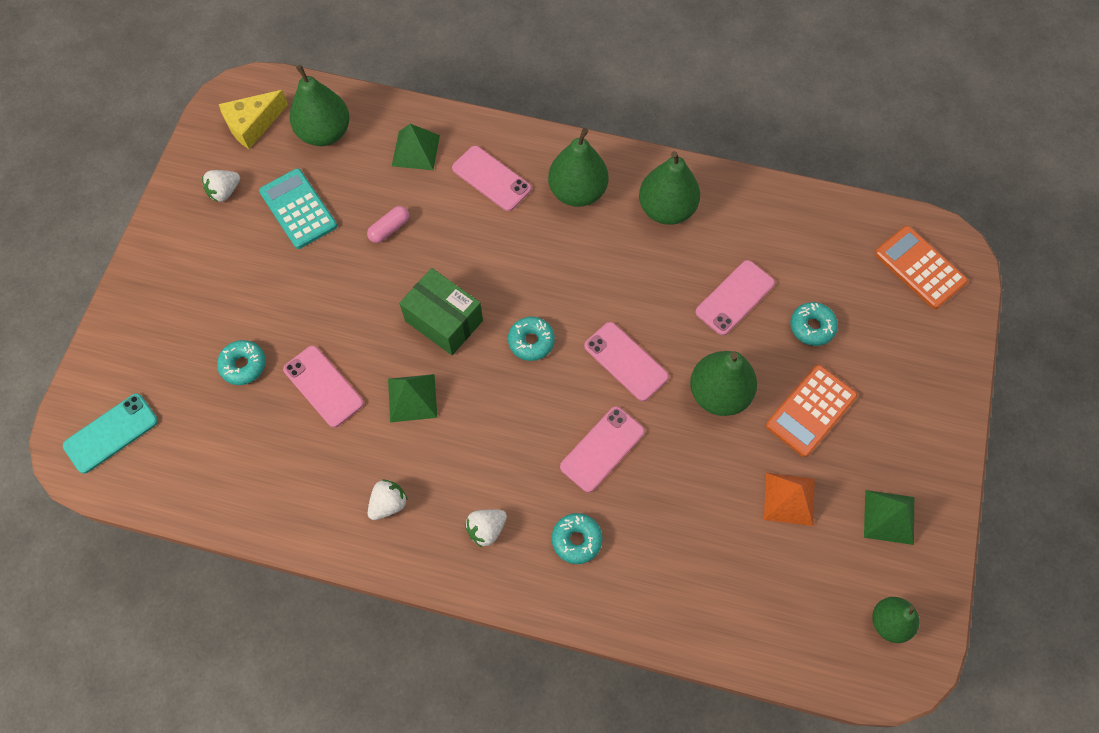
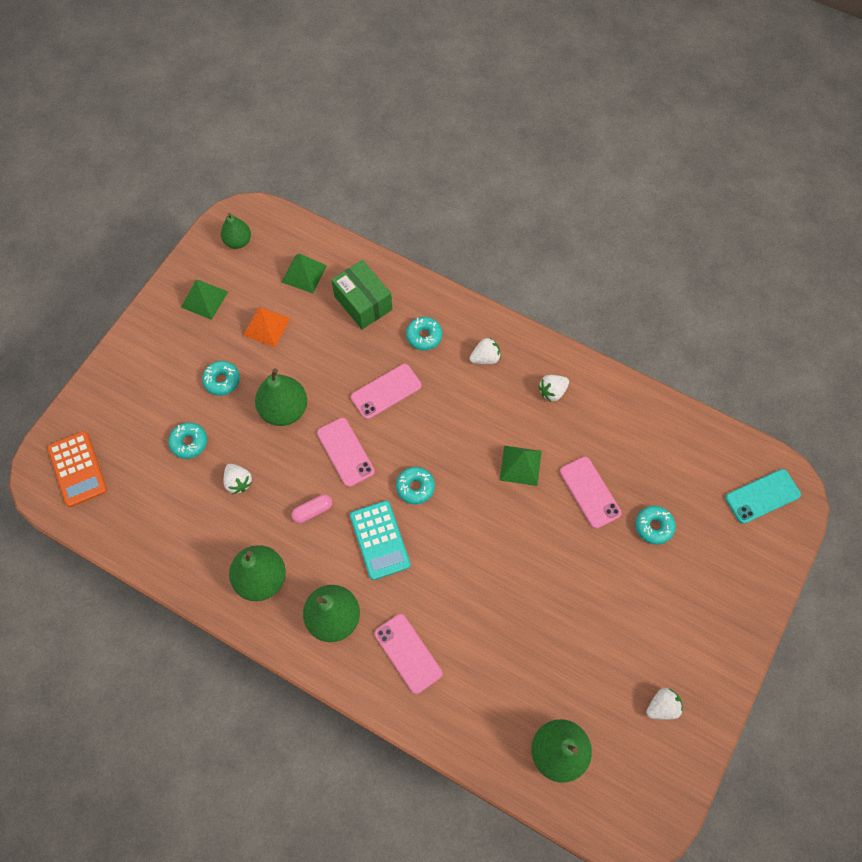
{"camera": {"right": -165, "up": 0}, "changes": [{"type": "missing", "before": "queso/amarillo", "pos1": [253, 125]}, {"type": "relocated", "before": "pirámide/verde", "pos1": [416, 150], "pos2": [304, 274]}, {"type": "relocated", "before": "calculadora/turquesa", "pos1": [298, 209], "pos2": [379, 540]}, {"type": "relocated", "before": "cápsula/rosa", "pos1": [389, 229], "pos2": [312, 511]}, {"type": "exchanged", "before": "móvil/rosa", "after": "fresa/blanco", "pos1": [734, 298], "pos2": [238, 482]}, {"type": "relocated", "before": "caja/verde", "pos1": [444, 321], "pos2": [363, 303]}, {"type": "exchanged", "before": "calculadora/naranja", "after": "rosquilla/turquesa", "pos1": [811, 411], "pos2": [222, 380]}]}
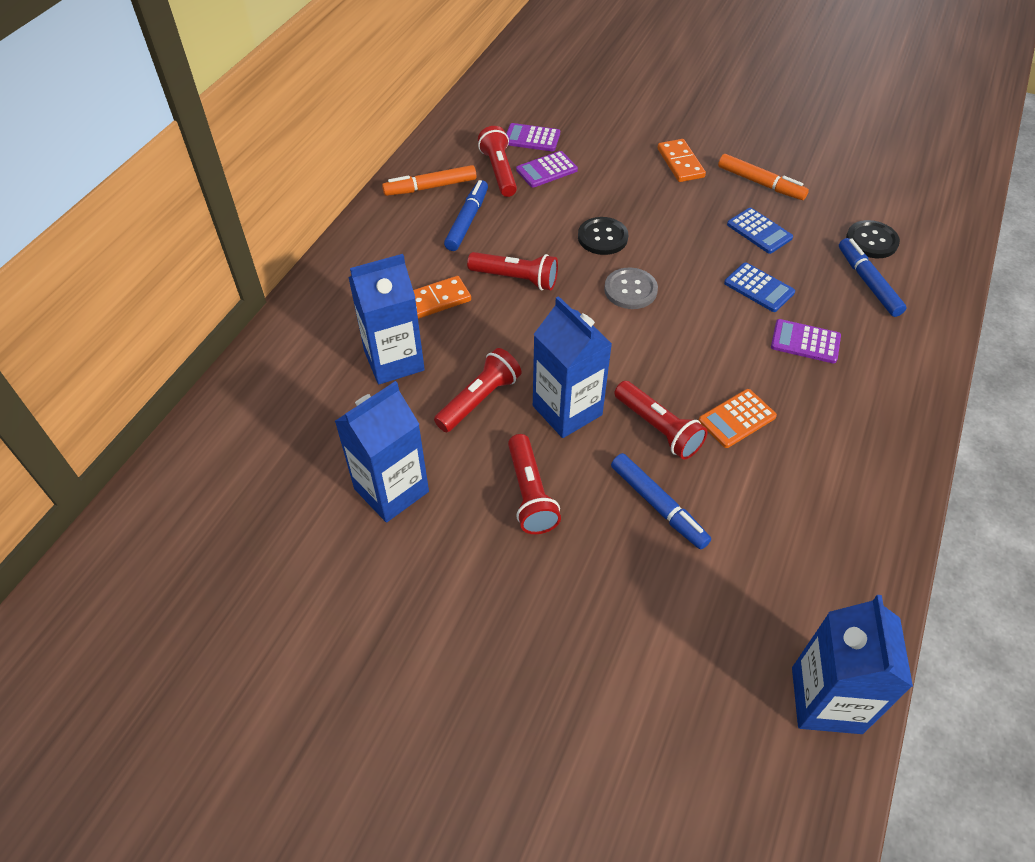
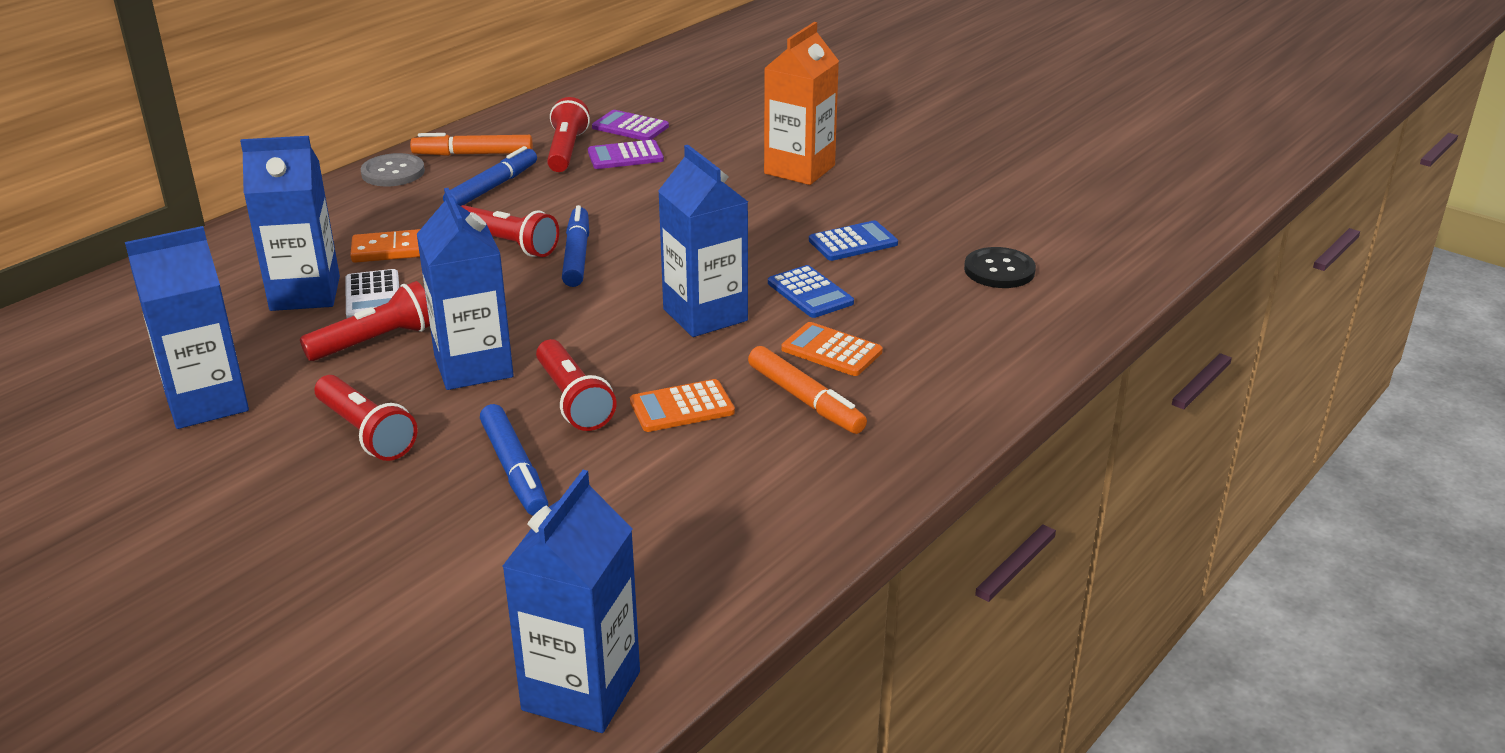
{"camera": {"right": 15, "up": -20}, "changes": [{"type": "exchanged", "before": "ficha de dominó/naranja", "after": "cartón de leche/naranja", "pos1": [680, 163], "pos2": [799, 169]}, {"type": "relocated", "before": "rotulador/naranja", "pos1": [760, 183], "pos2": [805, 399]}, {"type": "spun", "before": "calculadora/azul", "pos1": [759, 231], "pos2": [853, 242], "turn": -90}, {"type": "missing", "before": "botón/negro", "pos1": [602, 237]}, {"type": "relocated", "before": "rotulador/azul", "pos1": [868, 283], "pos2": [576, 256]}, {"type": "relocated", "before": "botón/gris", "pos1": [630, 290], "pos2": [393, 172]}, {"type": "colour", "before": "calculadora/morado", "after": "calculadora/naranja", "pos1": [805, 342], "pos2": [831, 350]}, {"type": "spun", "before": "lámpara de mano/rojo", "pos1": [530, 494], "pos2": [366, 432], "turn": -45}, {"type": "appeared", "after": "cartón de leche/azul", "pos2": [705, 315]}, {"type": "appeared", "after": "calculadora/blanco", "pos2": [373, 296]}]}
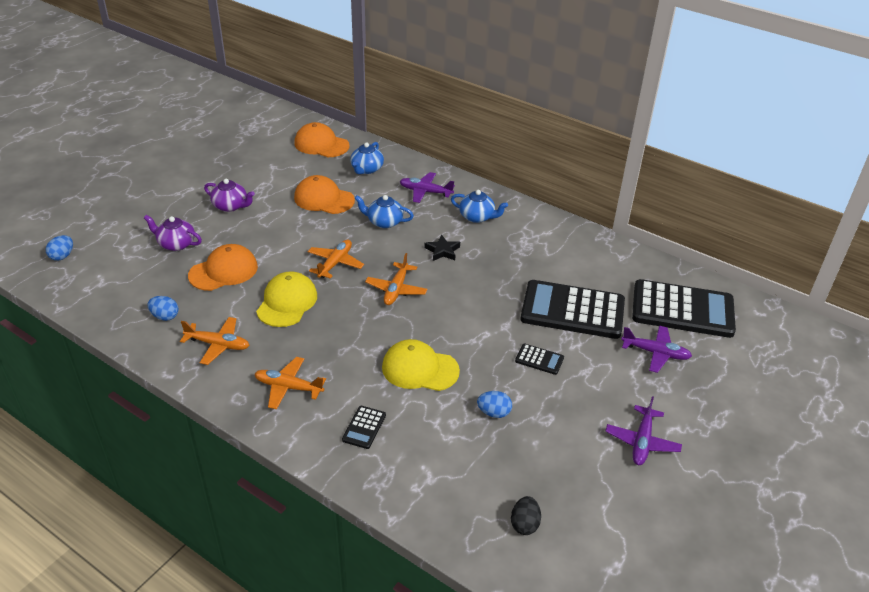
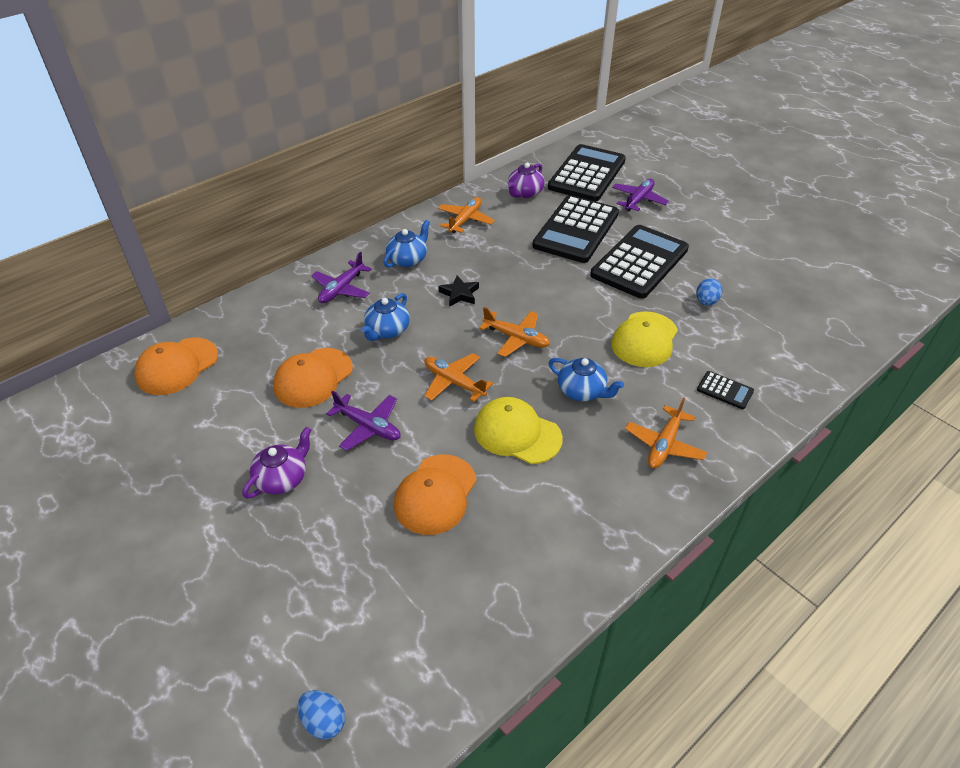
{"camera": {"right": -75, "up": 5}, "changes": [{"type": "relocated", "before": "tetera/azul", "pos1": [366, 169], "pos2": [582, 391]}, {"type": "relocated", "before": "tetera/morado", "pos1": [176, 244], "pos2": [525, 193]}, {"type": "spun", "before": "gorra/naranja", "pos1": [223, 271], "pos2": [435, 494], "turn": -135}, {"type": "missing", "before": "huevo/azul", "pos1": [165, 316]}, {"type": "relocated", "before": "avión/naranja", "pos1": [218, 345], "pos2": [465, 220]}, {"type": "size", "before": "calculadora/negro", "pos1": [539, 359], "pos2": [639, 262], "scale": 2.39}, {"type": "relocated", "before": "avión/morado", "pos1": [642, 442], "pos2": [368, 426]}, {"type": "missing", "before": "huevo/negro", "pos1": [524, 524]}]}
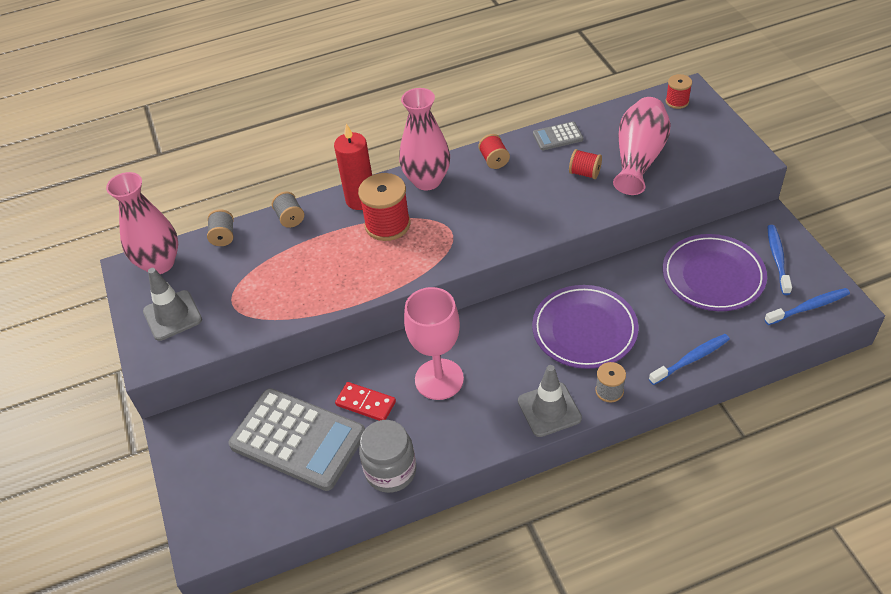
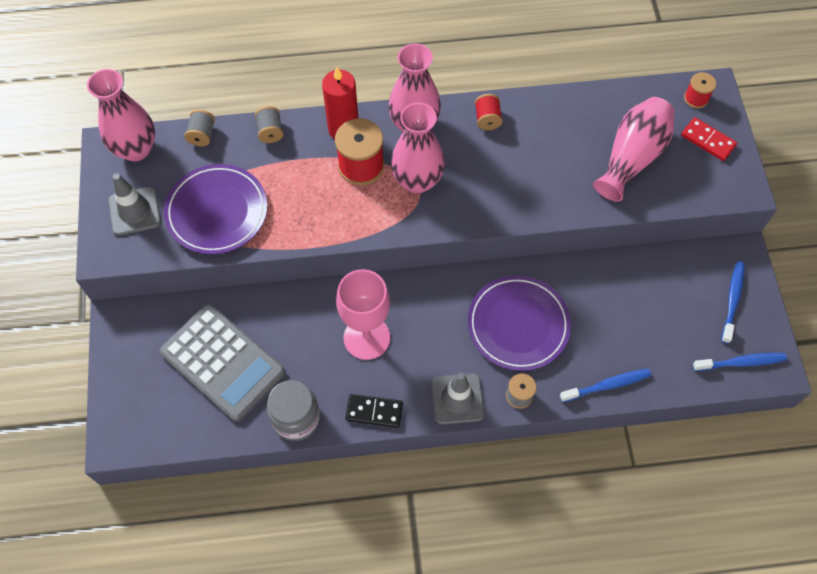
{"camera": {"right": 10, "up": 15}, "changes": [{"type": "missing", "before": "calculadora/gris", "pos1": [558, 137]}, {"type": "missing", "before": "carrete/rojo", "pos1": [584, 173]}, {"type": "relocated", "before": "plato/morado", "pos1": [713, 276], "pos2": [217, 212]}, {"type": "relocated", "before": "ficha de dominó/rojo", "pos1": [366, 403], "pos2": [708, 140]}, {"type": "appeared", "after": "florero/rosa", "pos2": [417, 181]}, {"type": "appeared", "after": "ficha de dominó/negro", "pos2": [374, 412]}]}
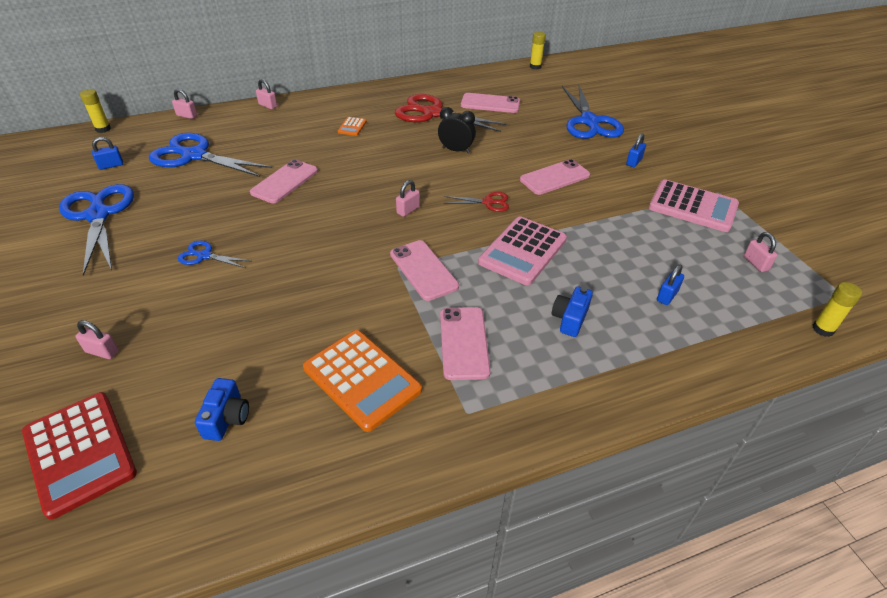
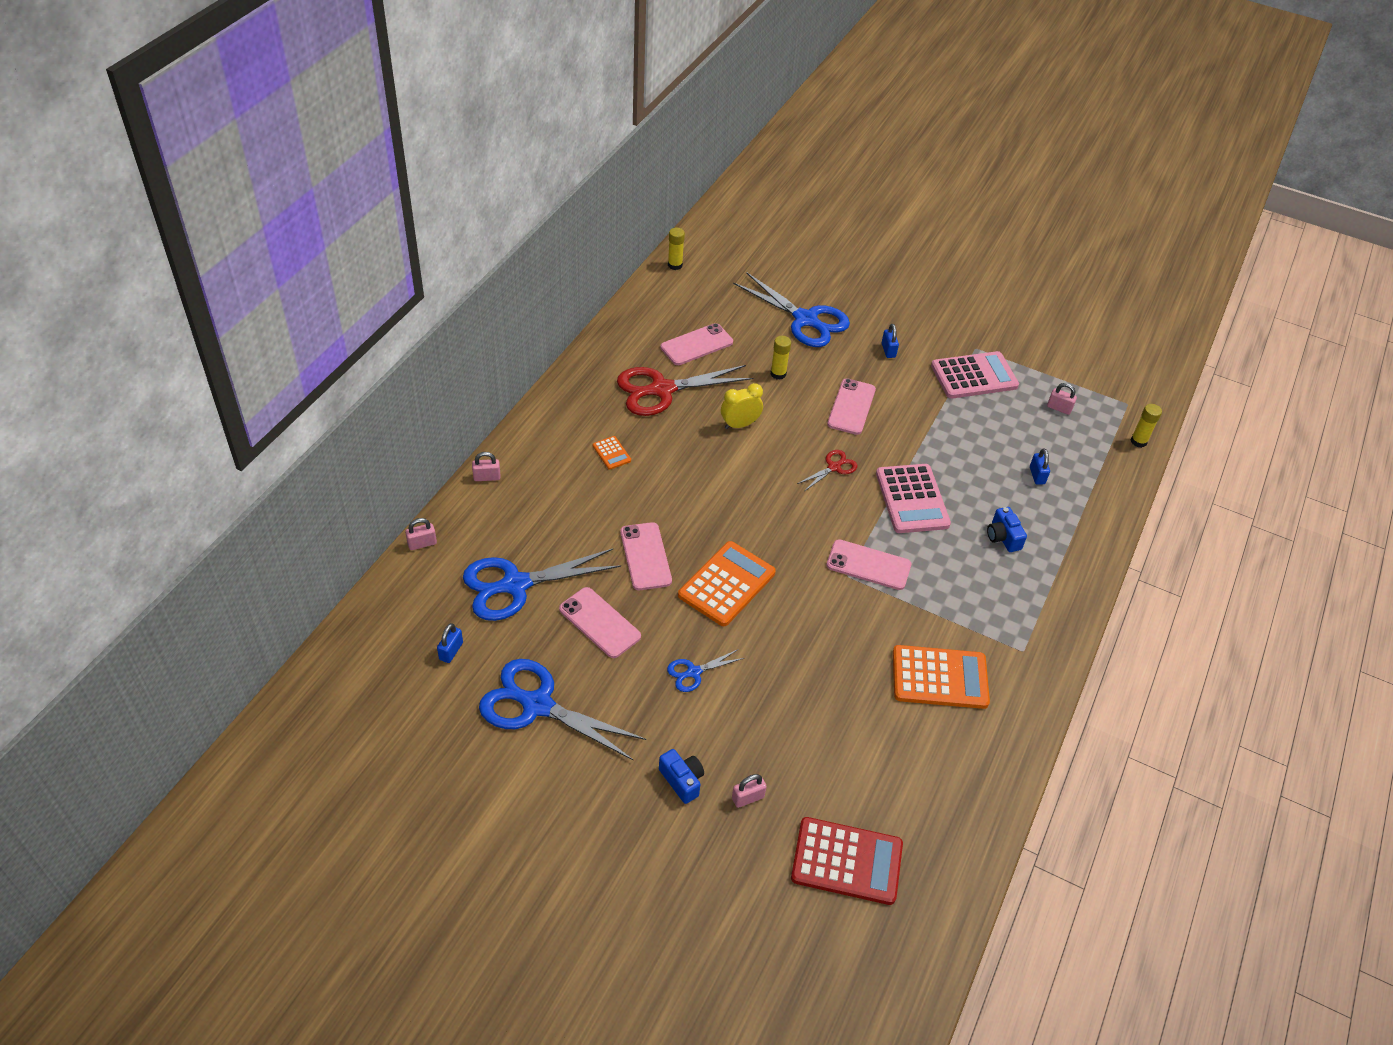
{"camera": {"right": -45, "up": 5}, "changes": [{"type": "relocated", "before": "barra de pegamento/amarillo", "pos1": [103, 129], "pos2": [778, 374]}, {"type": "colour", "before": "despertador/negro", "after": "despertador/amarillo", "pos1": [456, 150], "pos2": [740, 424]}, {"type": "missing", "before": "candado/rosa", "pos1": [408, 210]}, {"type": "relocated", "before": "móvil/rosa", "pos1": [464, 343], "pos2": [599, 623]}, {"type": "relocated", "before": "cámara/azul", "pos1": [227, 418], "pos2": [682, 780]}, {"type": "appeared", "after": "calculadora/naranja", "pos2": [727, 584]}]}
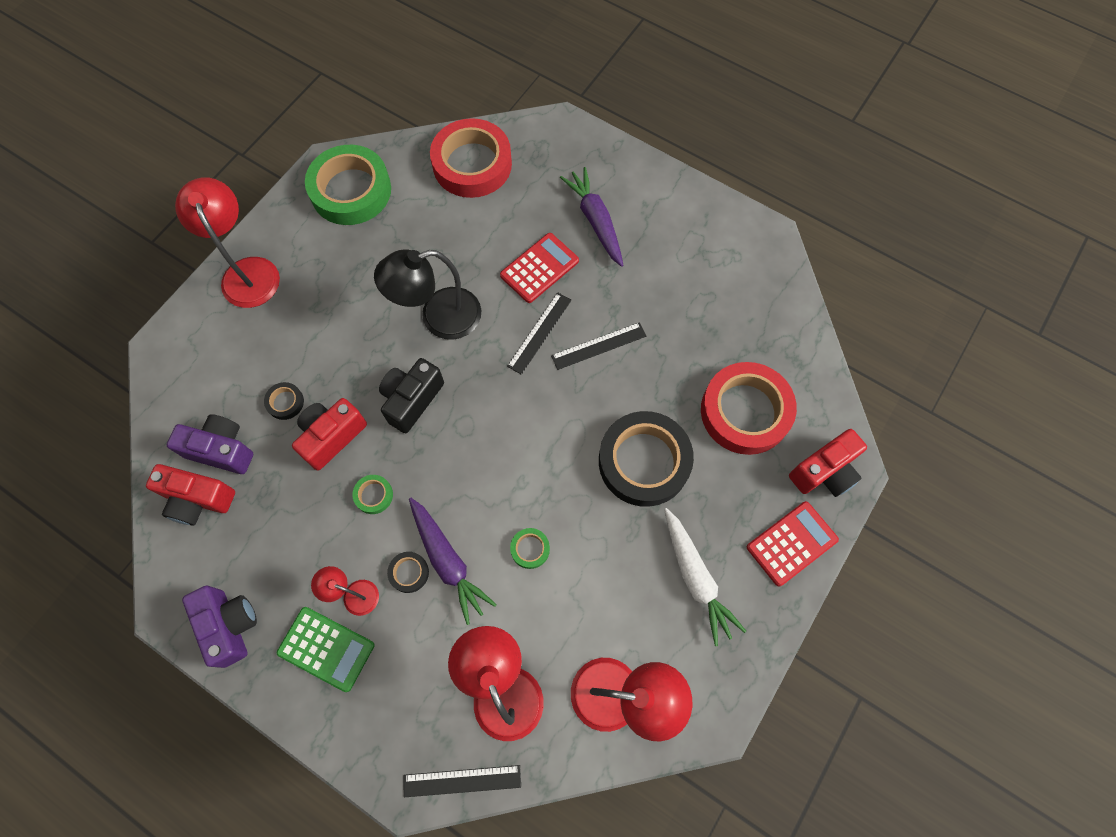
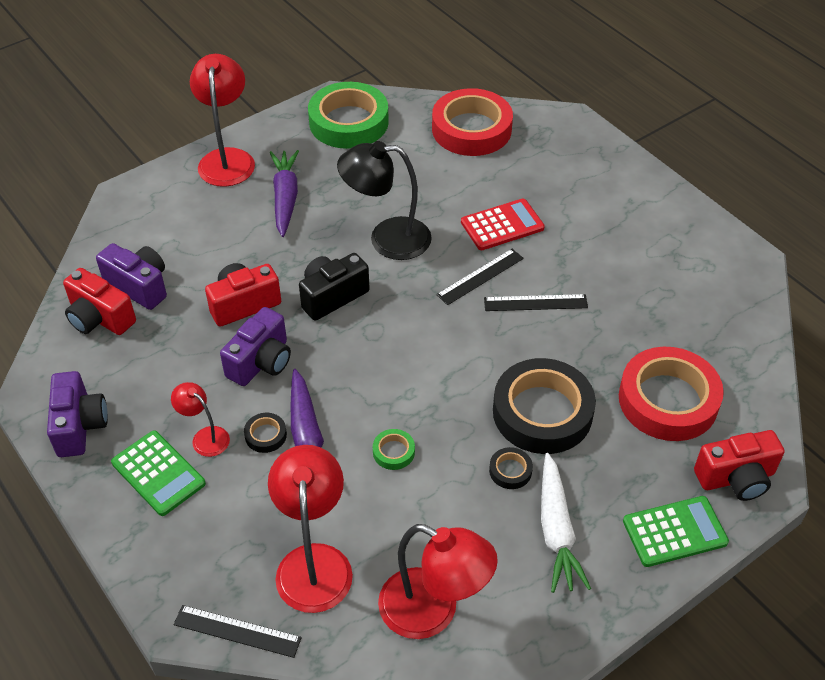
{"camera": {"right": 20, "up": -20}, "changes": [{"type": "relocated", "before": "zanahoria/morado", "pos1": [595, 221], "pos2": [285, 198]}, {"type": "relocated", "before": "cinta adhesiva/negro", "pos1": [285, 402], "pos2": [510, 471]}, {"type": "exchanged", "before": "cinta adhesiva/verde", "after": "cámara/morado", "pos1": [373, 495], "pos2": [261, 362]}, {"type": "colour", "before": "calculadora/rojo", "after": "calculadora/verde", "pos1": [791, 543], "pos2": [674, 532]}]}
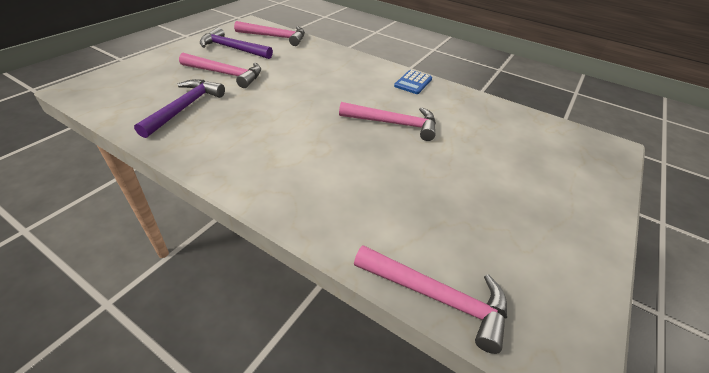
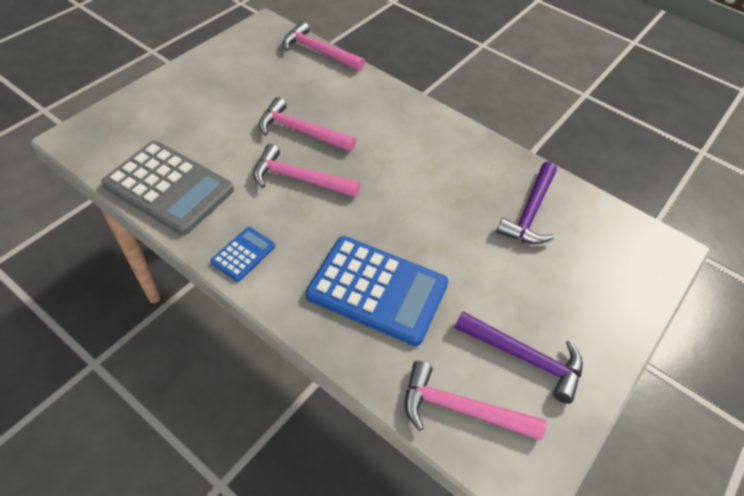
{"camera": {"right": -175, "up": 10}, "changes": [{"type": "relocated", "before": "martillo/rosa", "pos1": [226, 74], "pos2": [301, 131]}, {"type": "appeared", "after": "calculadora/gris", "pos2": [169, 187]}, {"type": "appeared", "after": "calculadora/azul", "pos2": [377, 290]}]}
